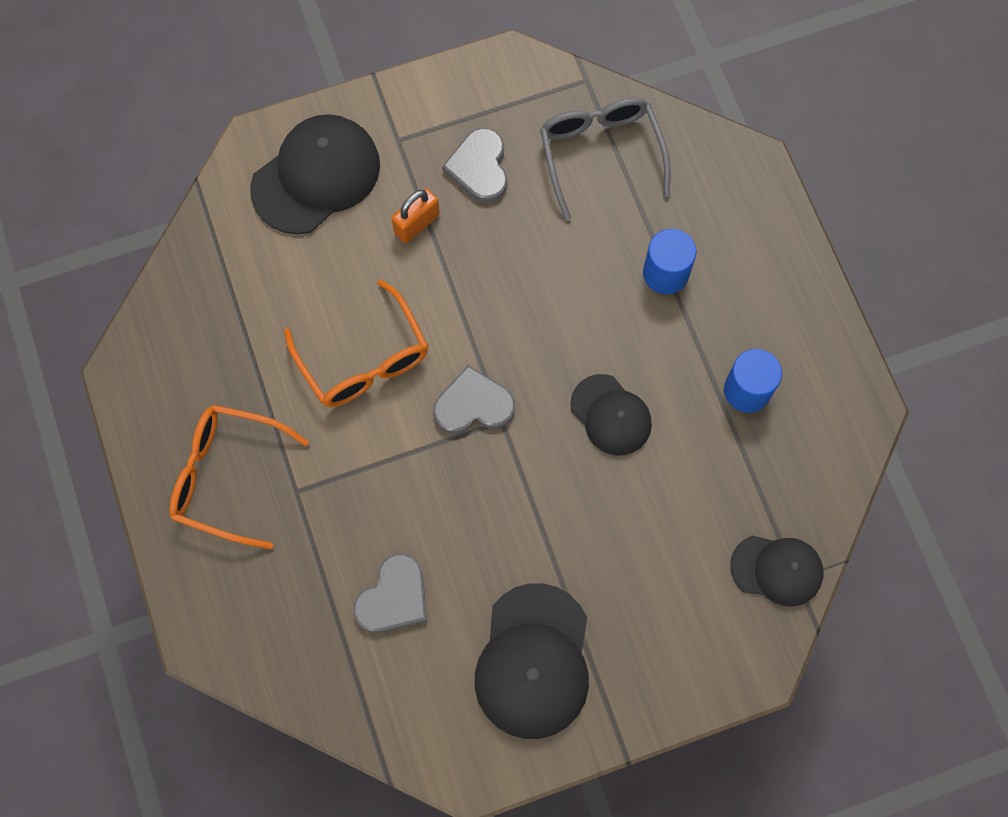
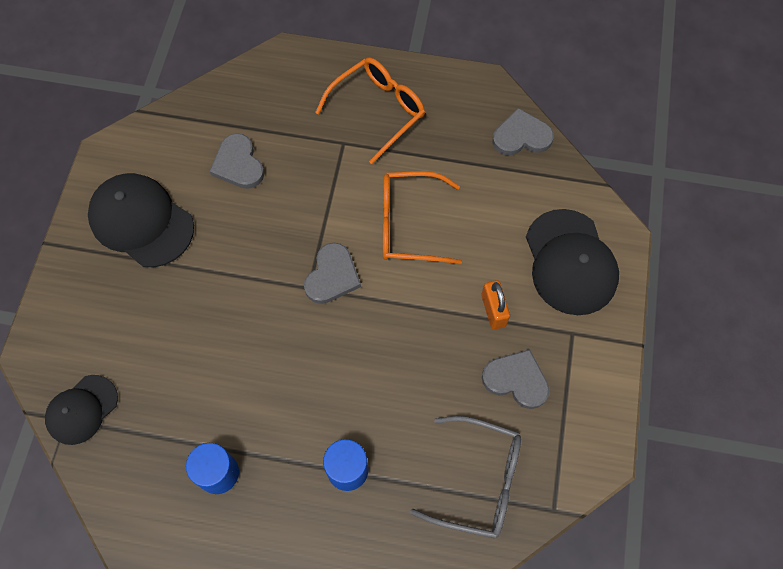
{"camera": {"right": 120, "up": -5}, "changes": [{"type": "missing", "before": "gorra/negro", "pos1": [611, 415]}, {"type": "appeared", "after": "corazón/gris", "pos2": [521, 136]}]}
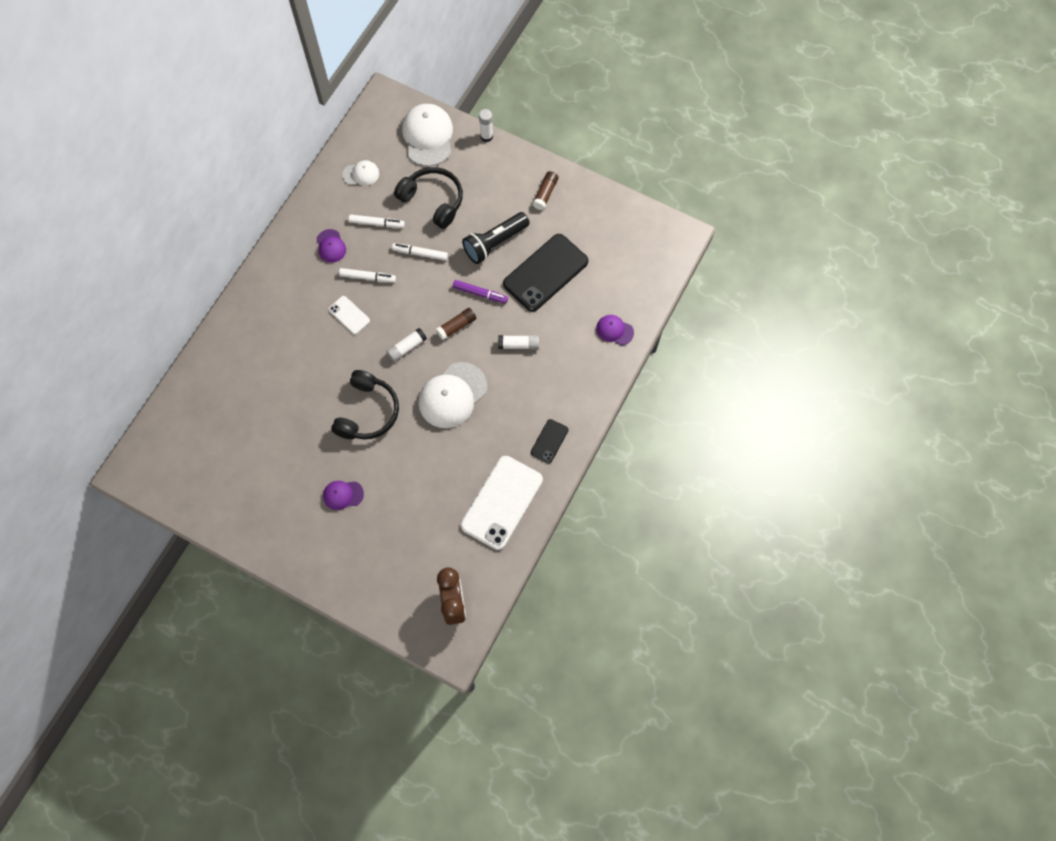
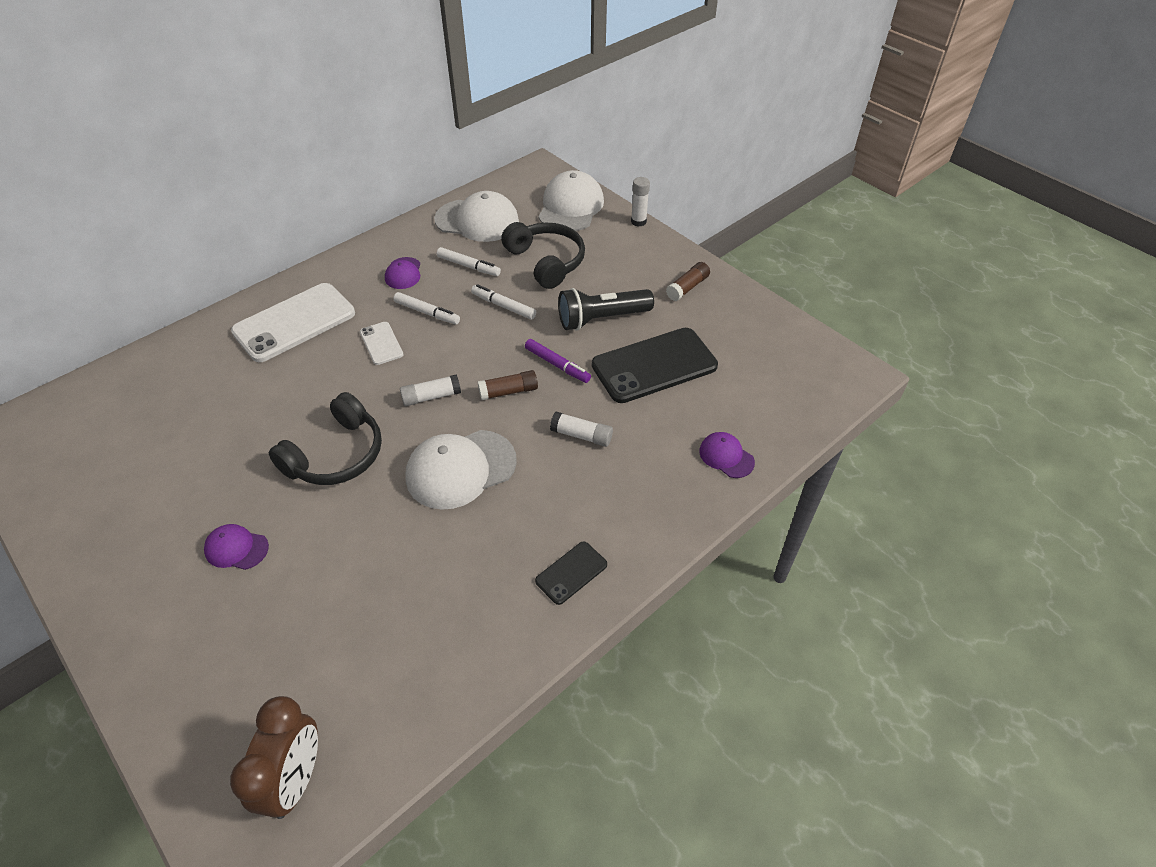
{"camera": {"right": 20, "up": -20}, "changes": [{"type": "size", "before": "gorra/blanco", "pos1": [361, 174], "pos2": [477, 220], "scale": 1.91}, {"type": "relocated", "before": "móvil/blanco", "pos1": [502, 502], "pos2": [294, 322]}]}
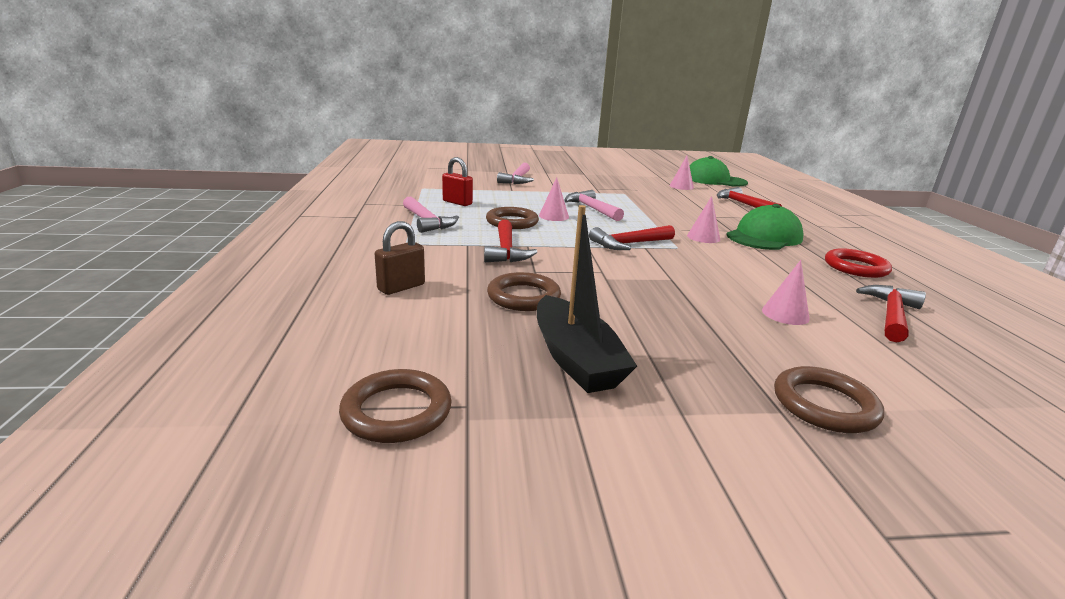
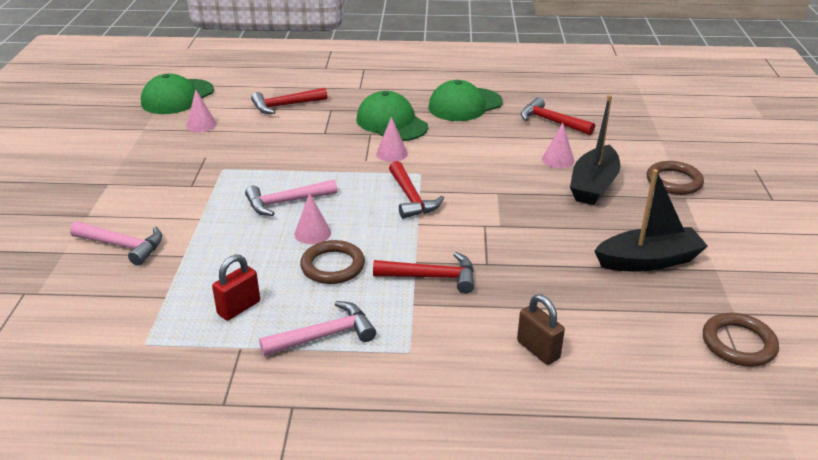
{"camera": {"right": -80, "up": 10}, "changes": [{"type": "exchanged", "before": "anillo/rojo", "after": "gorra/verde", "pos1": [856, 267], "pos2": [465, 105]}, {"type": "missing", "before": "anillo/marrón", "pos1": [523, 297]}, {"type": "appeared", "after": "barco/negro", "pos2": [593, 185]}]}
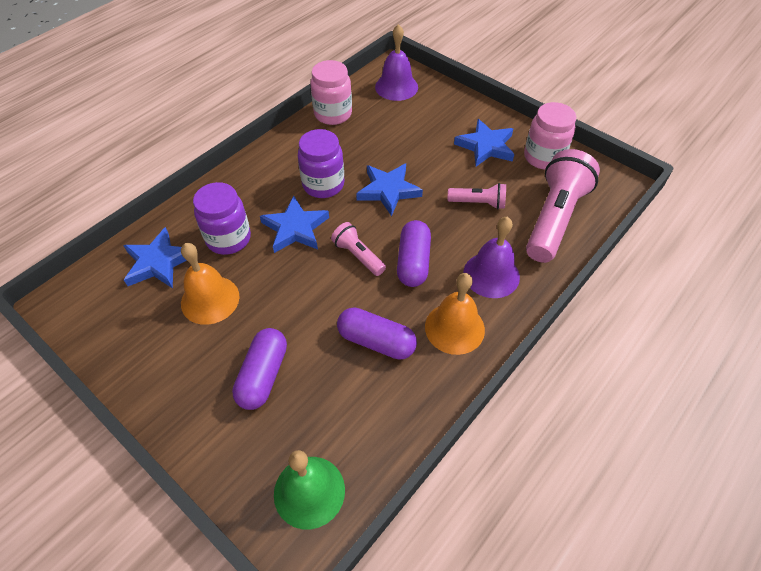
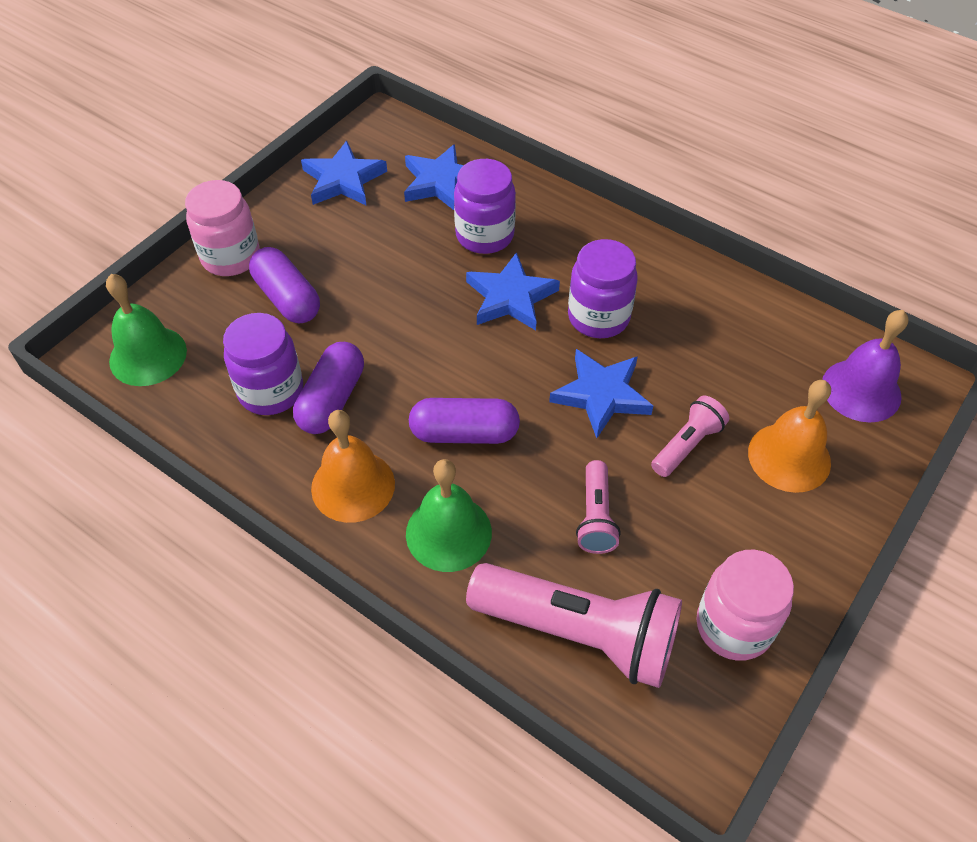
{"camera": {"right": 85, "up": 0}, "changes": [{"type": "relocated", "before": "tarro/rosa", "pos1": [333, 114], "pos2": [231, 257]}, {"type": "relocated", "before": "estrella/azul", "pos1": [486, 146], "pos2": [343, 180]}, {"type": "colour", "before": "campana/morado", "after": "campana/verde", "pos1": [491, 275], "pos2": [448, 533]}, {"type": "relocated", "before": "lámpara de mano/rosa", "pos1": [358, 256], "pos2": [687, 445]}, {"type": "relocated", "before": "campana/naranja", "pos1": [210, 299], "pos2": [789, 457]}, {"type": "spun", "before": "cápsula/morado", "pos1": [263, 375], "pos2": [287, 298], "turn": 45}, {"type": "appeared", "after": "tarro/morado", "pos2": [271, 391]}]}
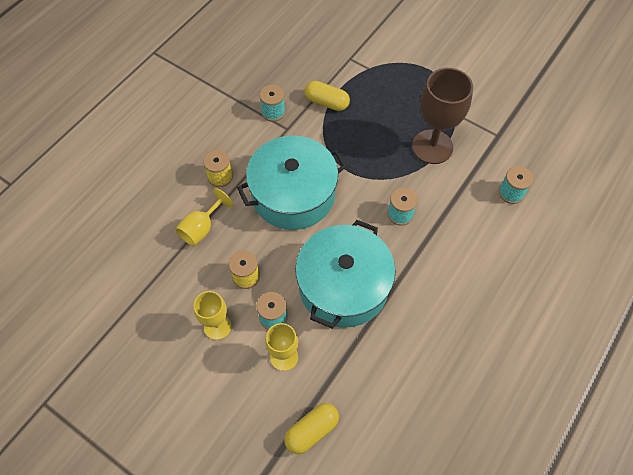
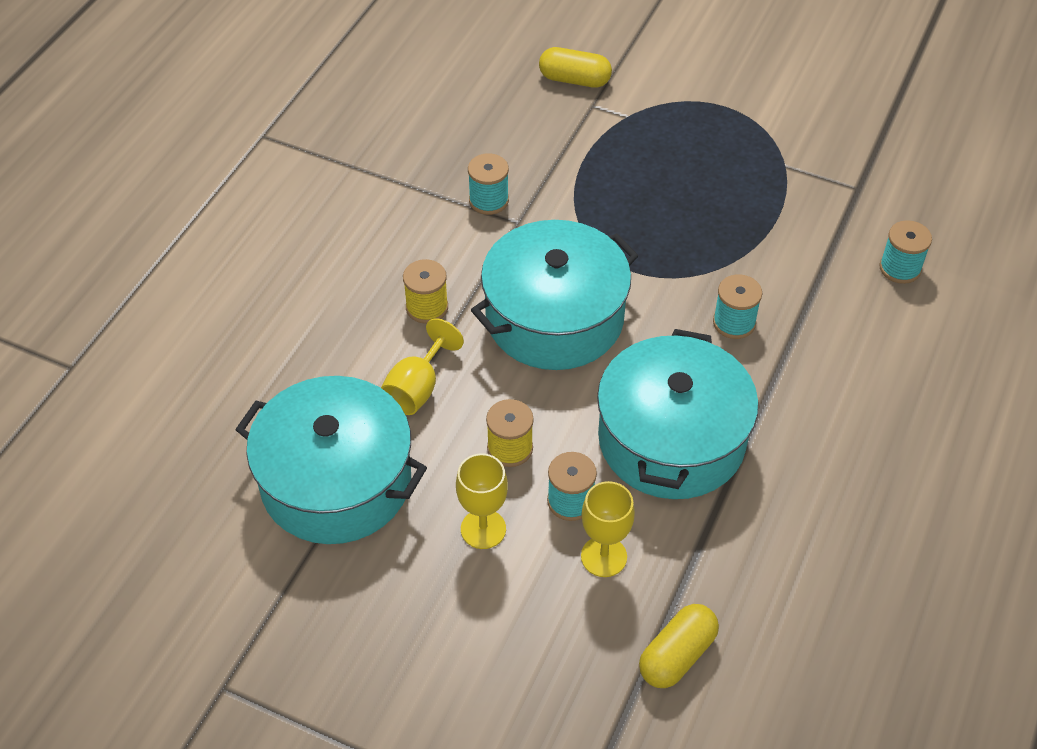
{"camera": {"right": -10, "up": -10}, "changes": [{"type": "missing", "before": "copa/marrón", "pos1": [432, 147]}, {"type": "relocated", "before": "cápsula/amarillo", "pos1": [326, 102], "pos2": [574, 80]}, {"type": "appeared", "after": "olla/turquesa", "pos2": [336, 481]}]}
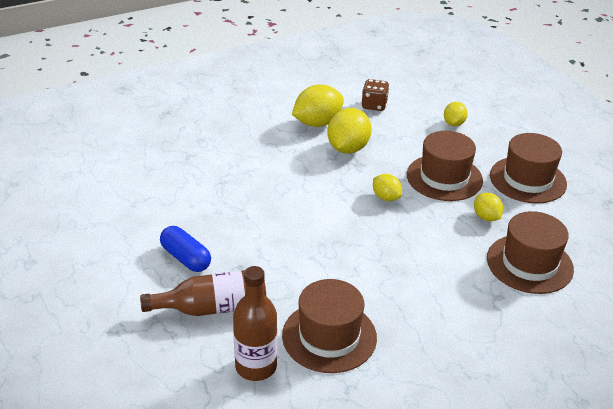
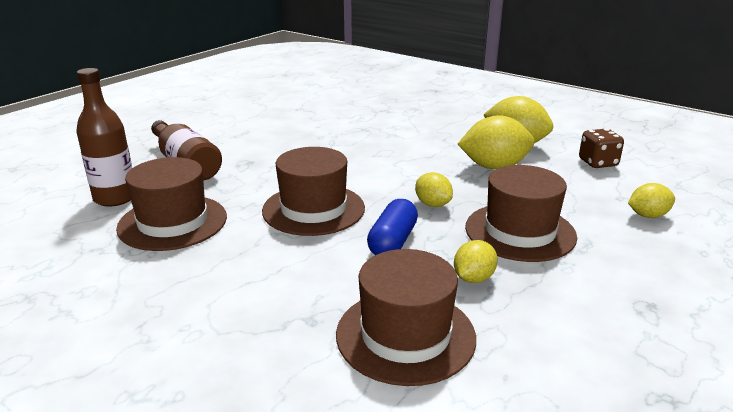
{"camera": {"right": 65, "up": -10}, "changes": [{"type": "relocated", "before": "sombrero/marrón", "pos1": [527, 180], "pos2": [313, 209]}, {"type": "spun", "before": "limón/amarillo", "pos1": [386, 197], "pos2": [432, 204], "turn": -60}, {"type": "relocated", "before": "cápsula/azul", "pos1": [186, 258], "pos2": [392, 242]}]}
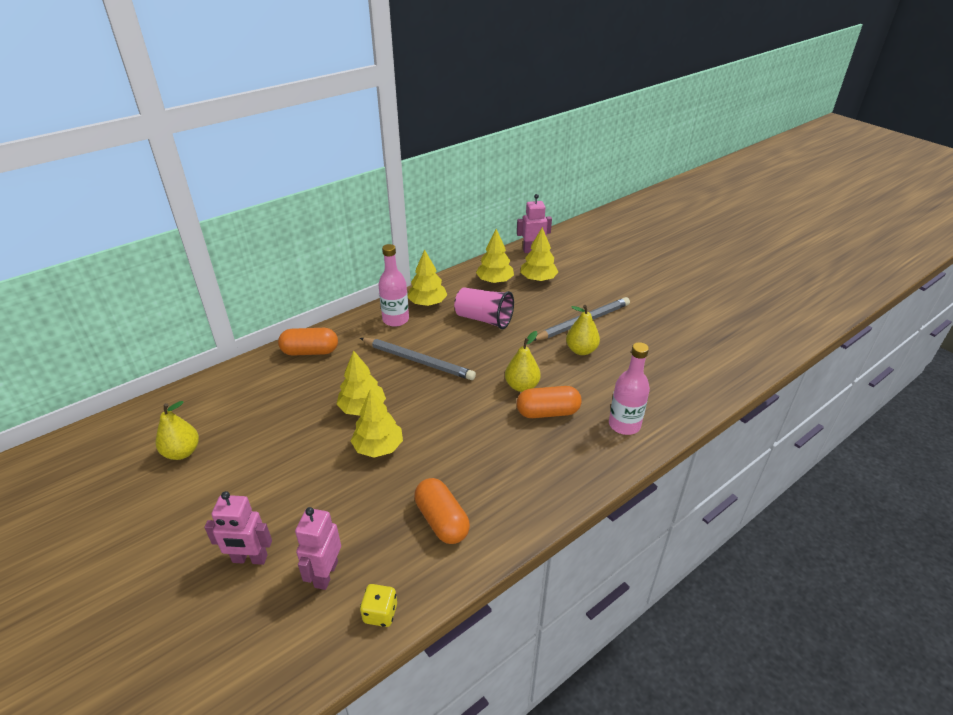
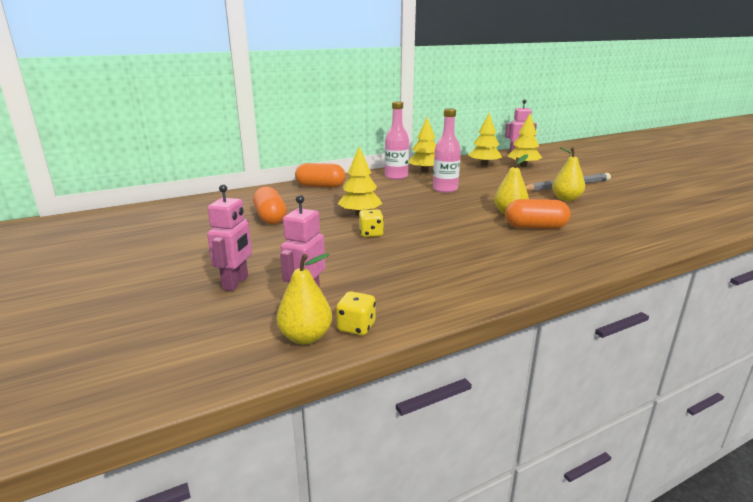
{"camera": {"right": 10, "up": -15}, "changes": [{"type": "missing", "before": "vaso/rosa", "pos1": [484, 319]}, {"type": "missing", "before": "lápiz/gris", "pos1": [418, 361]}, {"type": "relocated", "before": "botella/rosa", "pos1": [624, 425], "pos2": [445, 189]}, {"type": "exchanged", "before": "árbol/amarillo", "after": "dado/amarillo", "pos1": [378, 447], "pos2": [371, 234]}, {"type": "relocated", "before": "pera/amarillo", "pos1": [182, 452], "pos2": [306, 337]}, {"type": "relocated", "before": "cápsula/naranja", "pos1": [441, 521], "pos2": [270, 217]}, {"type": "spun", "before": "robot/rosa", "pos1": [250, 559], "pos2": [236, 283], "turn": -90}]}
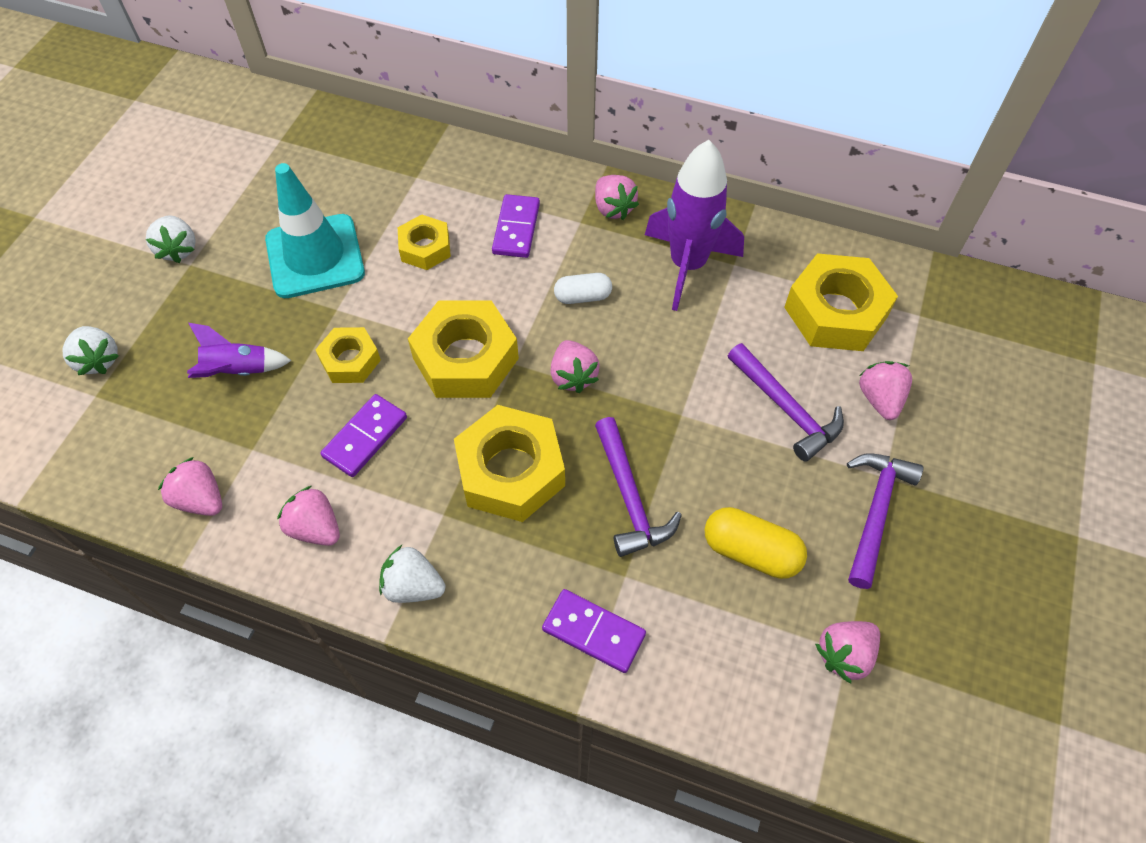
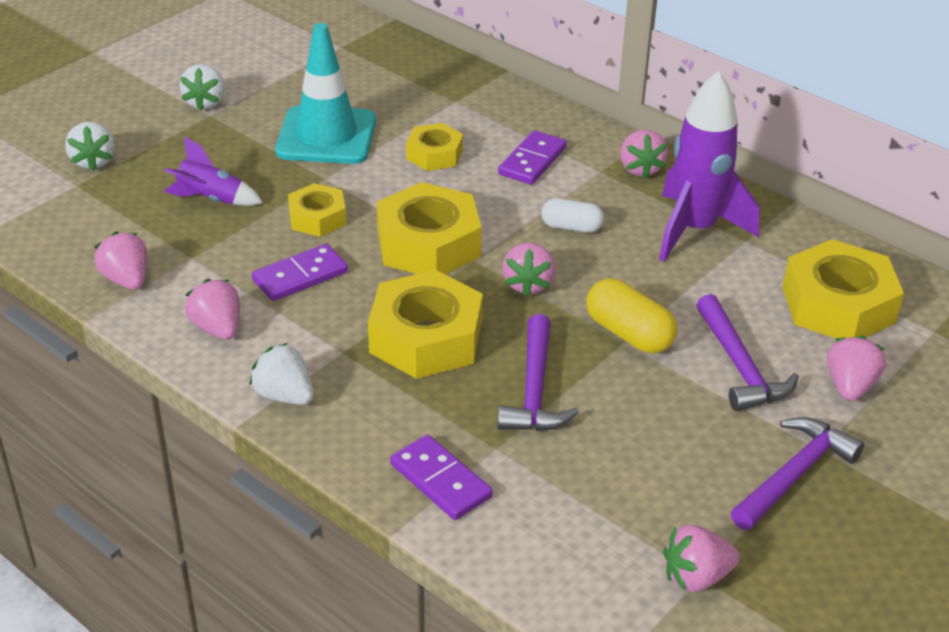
{"camera": {"right": 20, "up": -20}, "changes": [{"type": "relocated", "before": "cápsula/amarillo", "pos1": [751, 551], "pos2": [629, 334]}]}
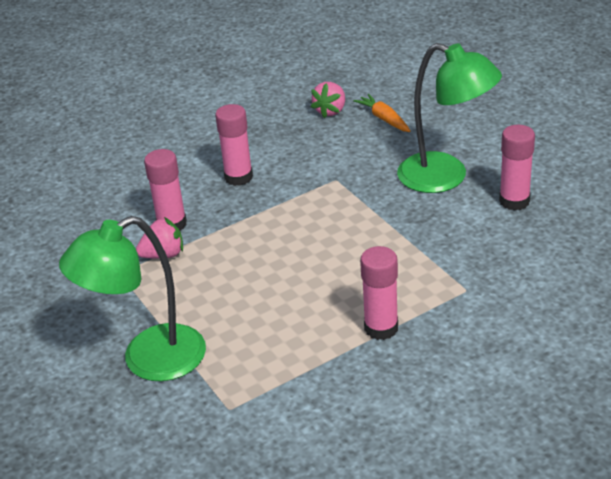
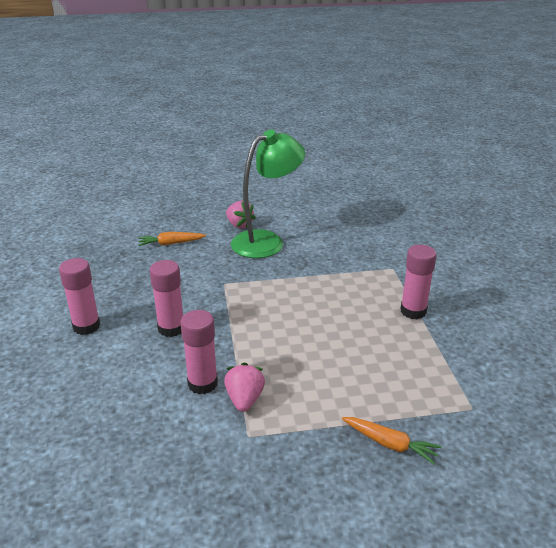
{"camera": {"right": -70, "up": -5}, "changes": [{"type": "relocated", "before": "fresa/rosa", "pos1": [330, 111], "pos2": [239, 225]}, {"type": "relocated", "before": "barra de pegamento/rosa", "pos1": [514, 201], "pos2": [86, 326]}, {"type": "exchanged", "before": "lámpara/verde", "after": "zanahoria/naranja", "pos1": [148, 360], "pos2": [390, 444]}]}
